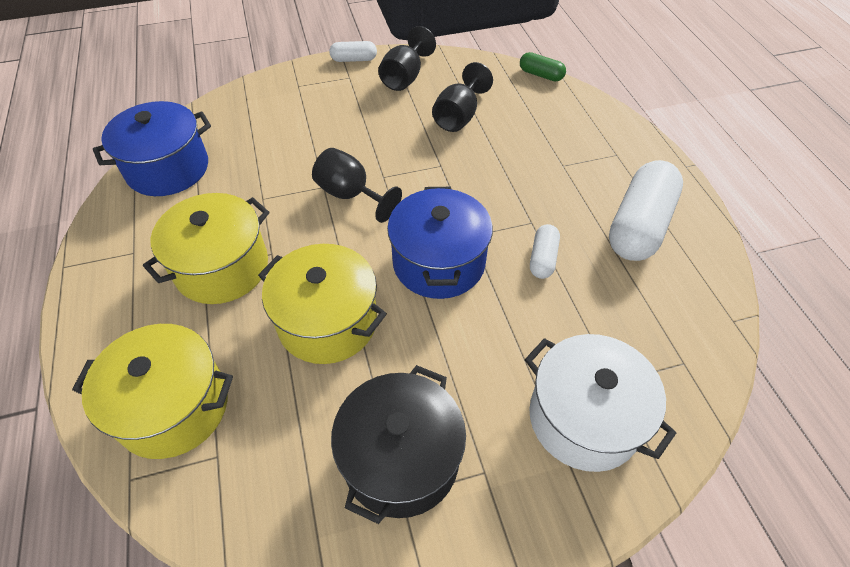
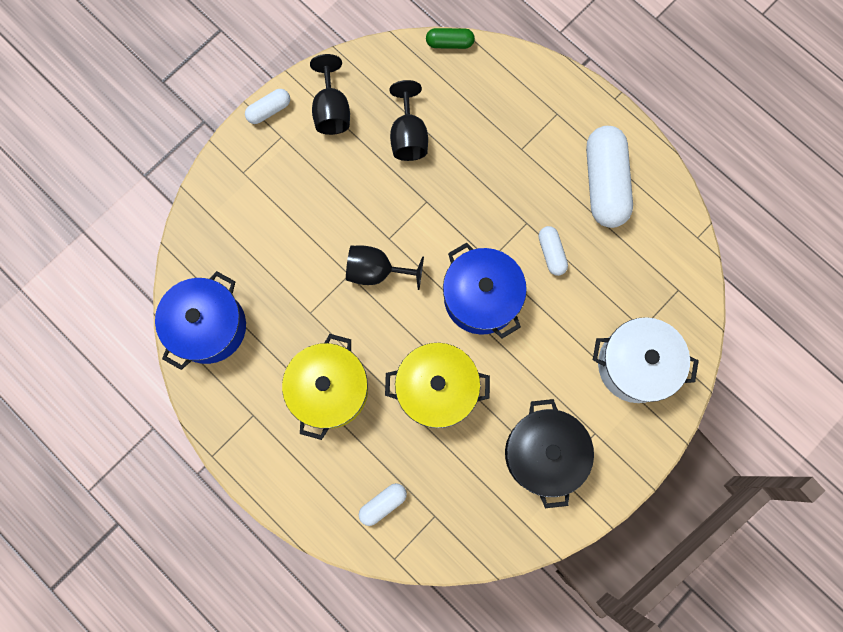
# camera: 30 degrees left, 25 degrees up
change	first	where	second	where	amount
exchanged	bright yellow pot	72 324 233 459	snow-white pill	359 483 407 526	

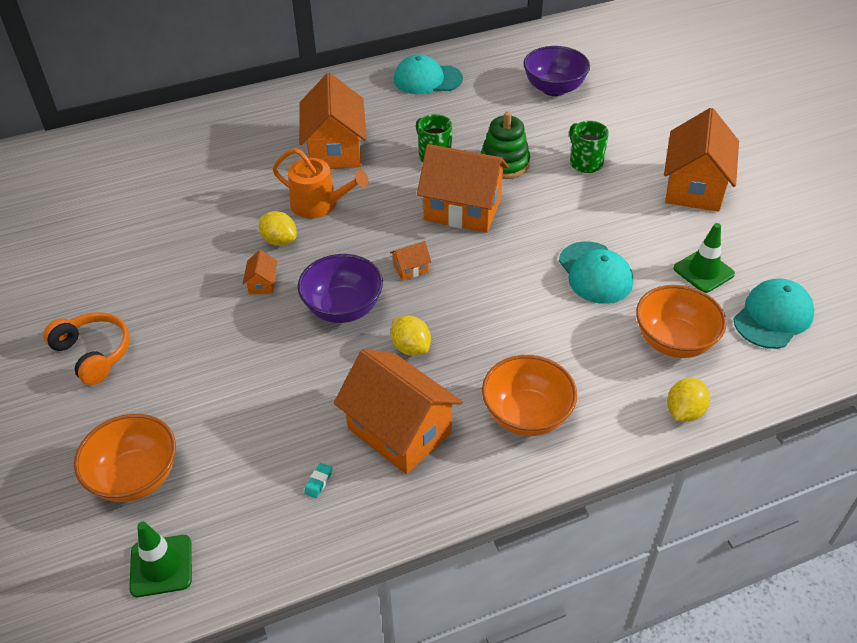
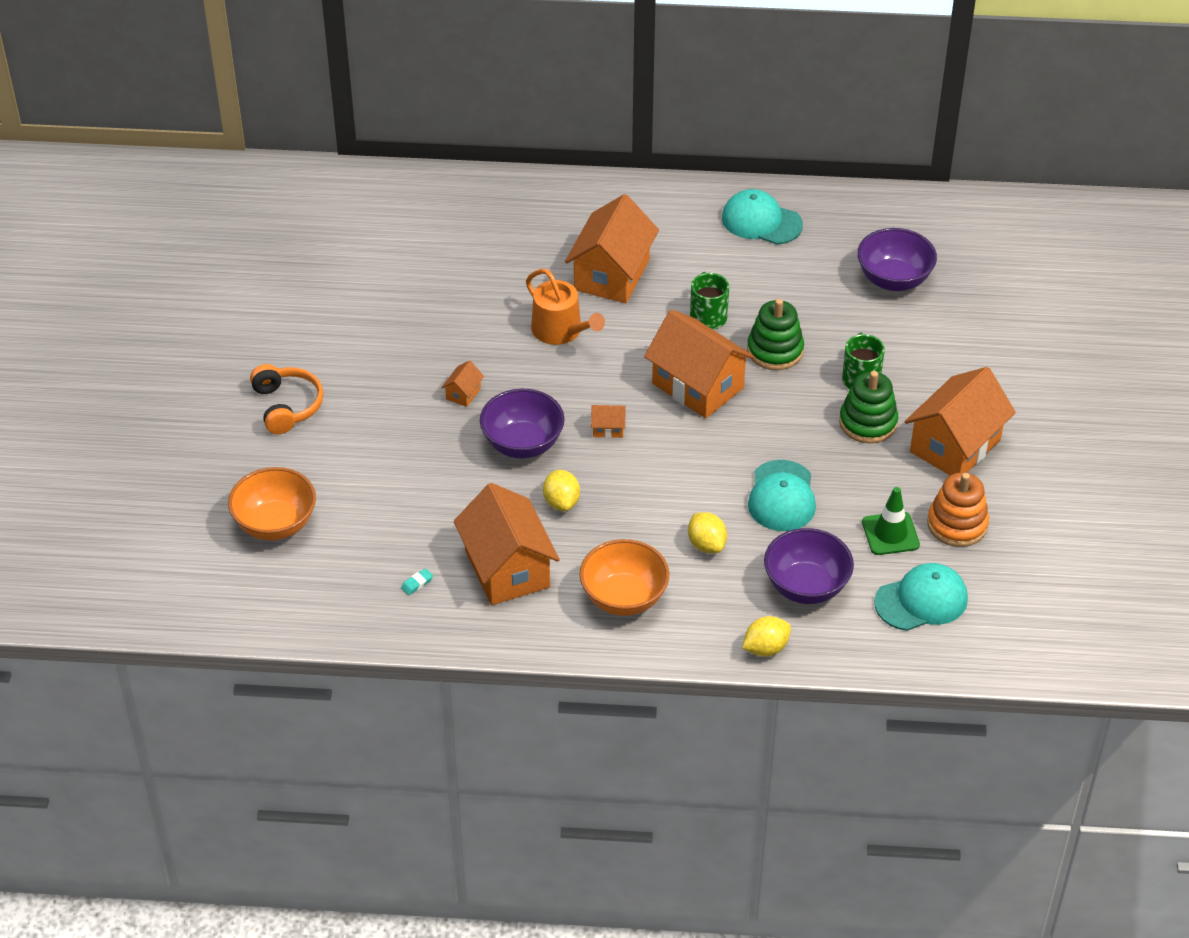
# camera: 25 degrees right, 0 degrees up
change	first	where	second	where	amount
relocated	bright yellow lemon	259 211 297 246		688 512 727 553	
colour	bright orange bowl	636 285 727 358	purple bowl	764 528 854 604	
appeared			leaf-green ring stacker	839 371 898 444	
appeared			bright orange ring stacker	927 472 989 547	
missing	leaf-green safety cone	129 522 192 597			

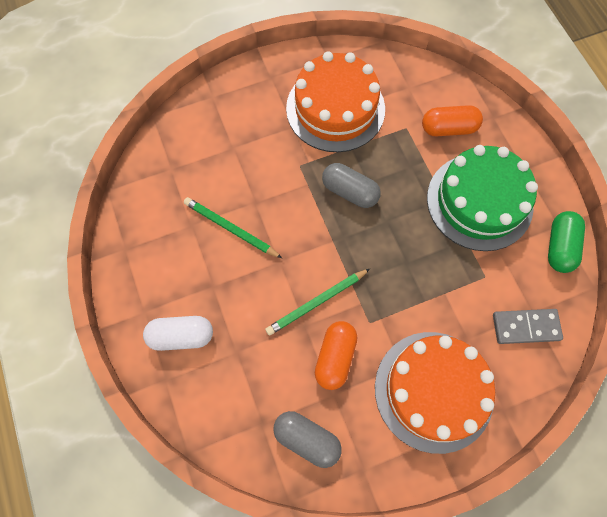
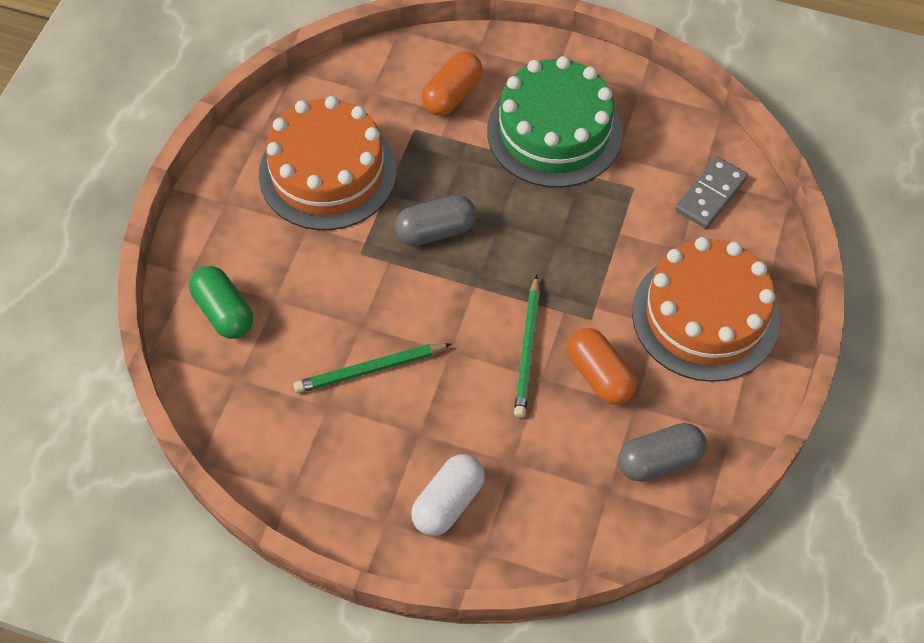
# camera: 50 degrees left, 10 degrees down
change	first	where	second	where	amount
relocated	leaf-green pill	548 211 585 273		189 266 253 339	

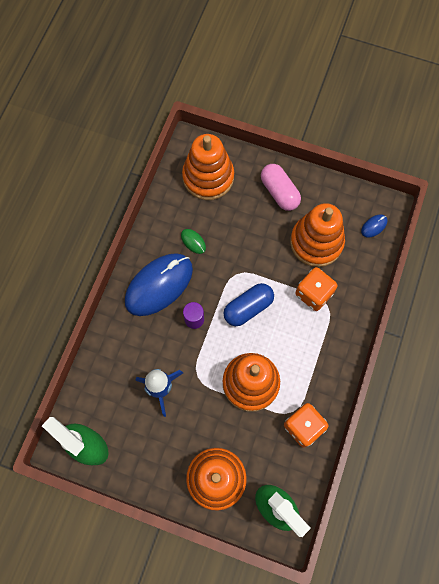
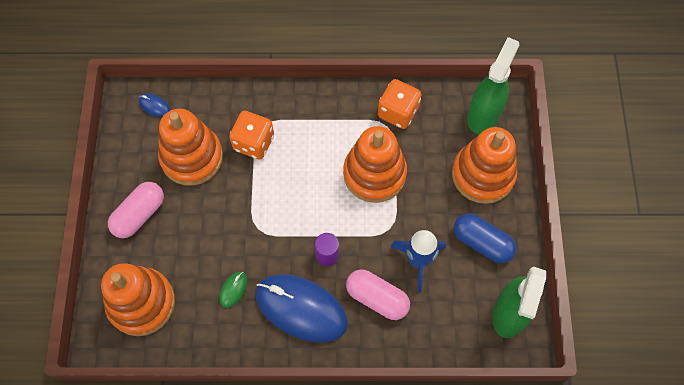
# camera: 110 degrees left, 5 degrees down
change	first	where	second	where	amount
appeared			rosy pill	346 269 410 320	
relocated	royal blue pill	223 283 274 326		454 213 517 263	

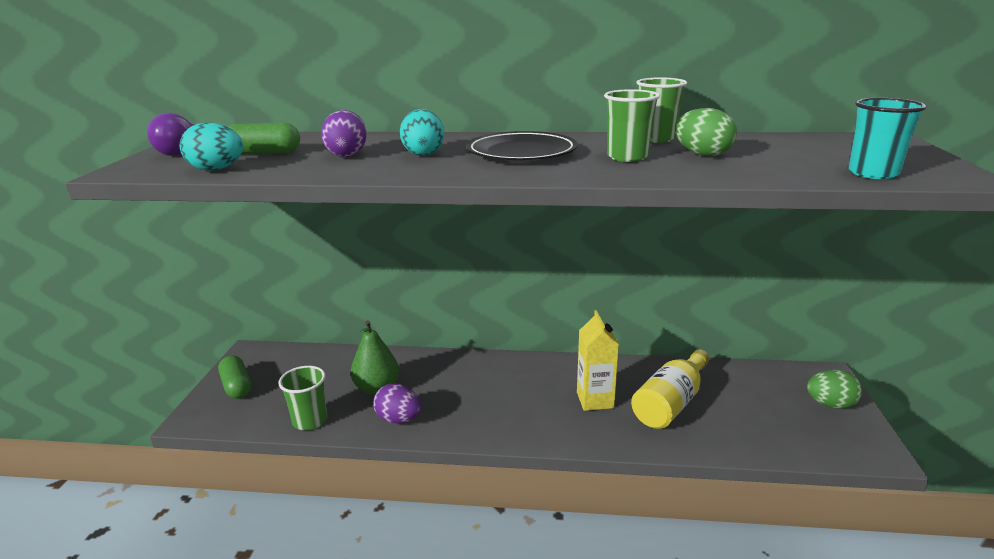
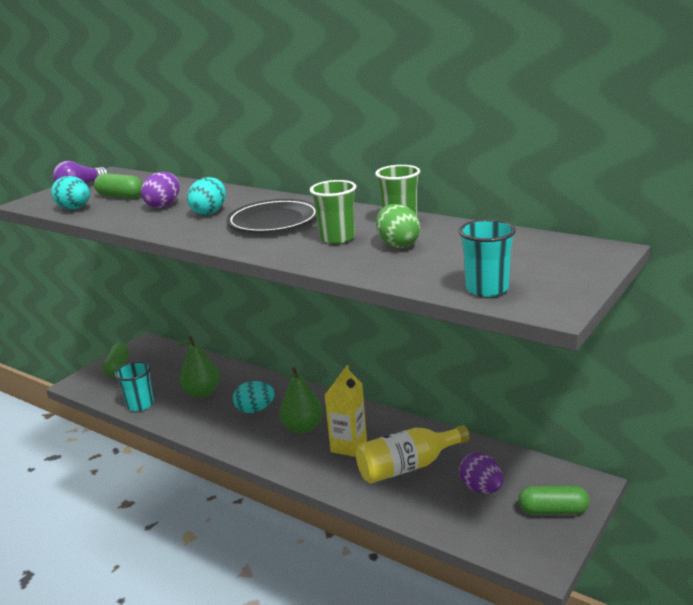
# camera: 30 degrees right, 0 degrees up
change	first	where	second	where	amount
colour	leaf-green cup	278 366 327 430	aqua cup	115 361 154 411	
appeared			aqua egg	233 381 275 413	
appeared			leaf-green pear	279 367 323 434	
relocated	purple egg	373 384 421 424		459 453 503 494	
exchanged	leaf-green egg	807 369 862 409	leaf-green pill	518 486 590 515	

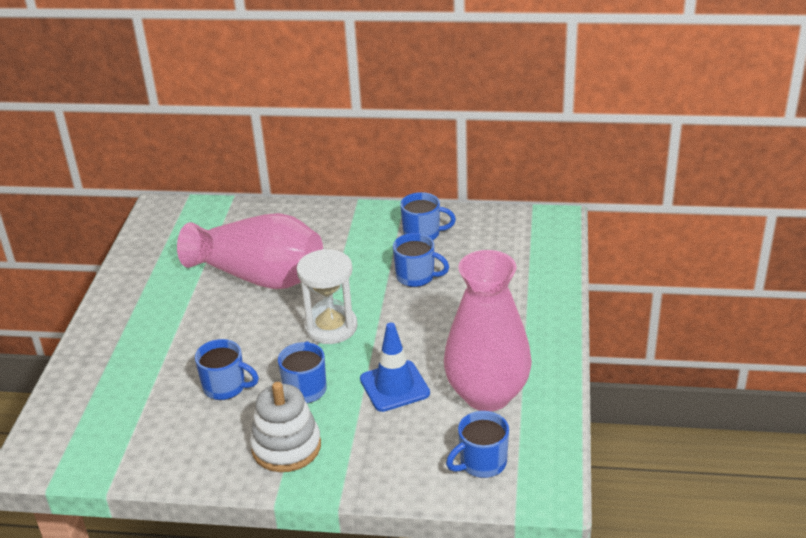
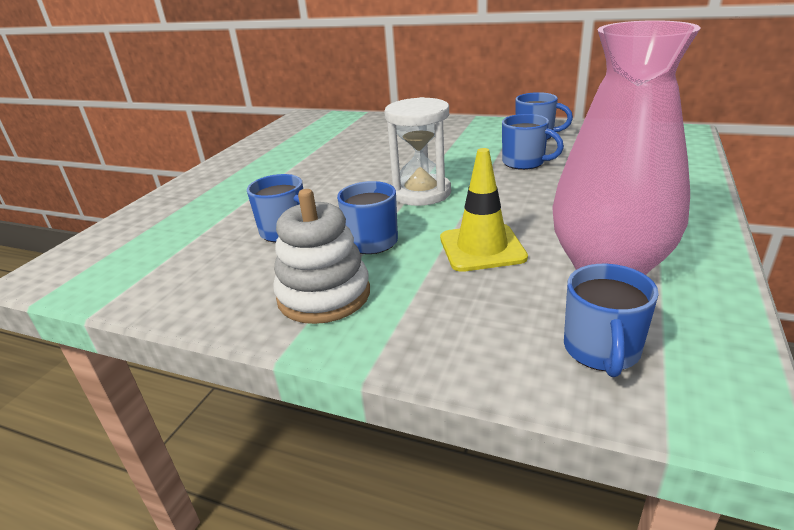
# camera: 15 degrees right, 5 degrees down
change	first	where	second	where	amount
colour	royal blue safety cone	360 323 430 412	bright yellow safety cone	440 148 528 272	
spun	royal blue mug	446 411 509 478		564 264 659 377	60 degrees counterclockwise
missing	rosy vase	177 213 323 289			

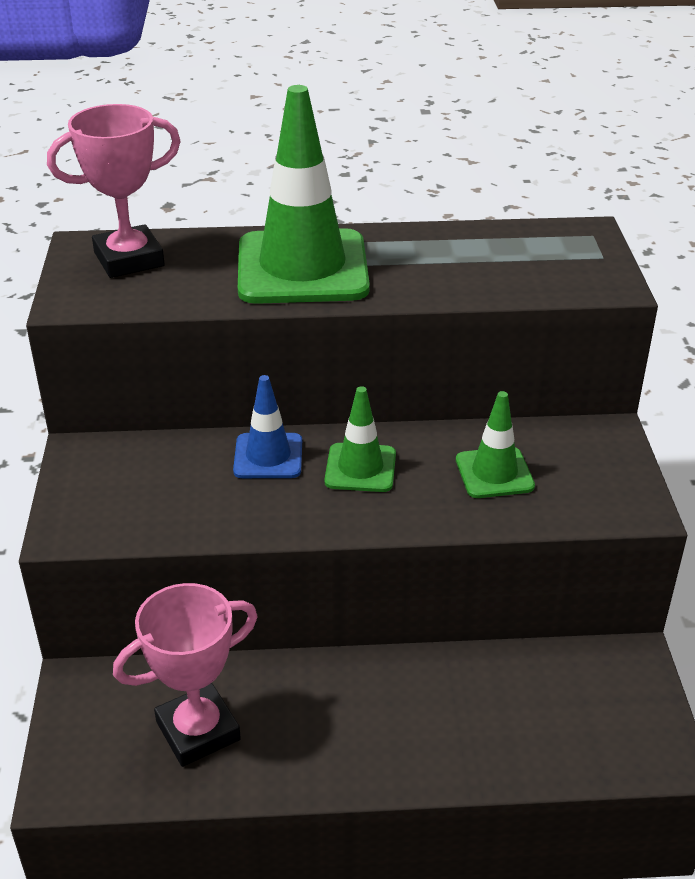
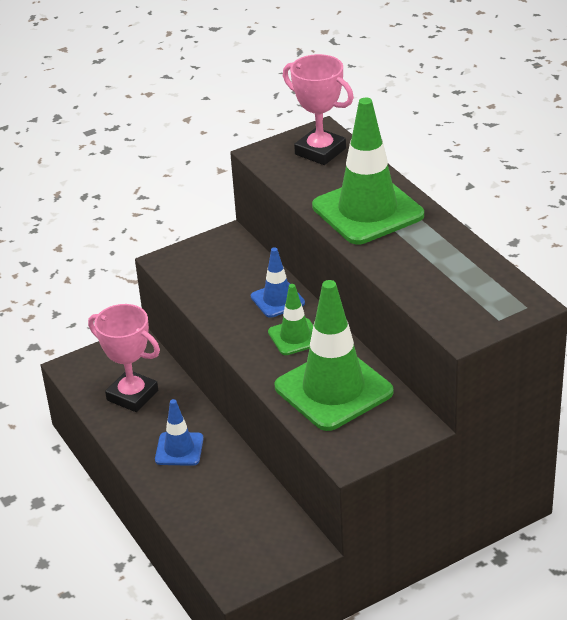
# camera: 65 degrees right, 0 degrees up
change	first	where	second	where	amount
appeared			royal blue safety cone	155 399 204 466	
size	leaf-green safety cone	456 391 535 498		274 280 394 431	x1.96

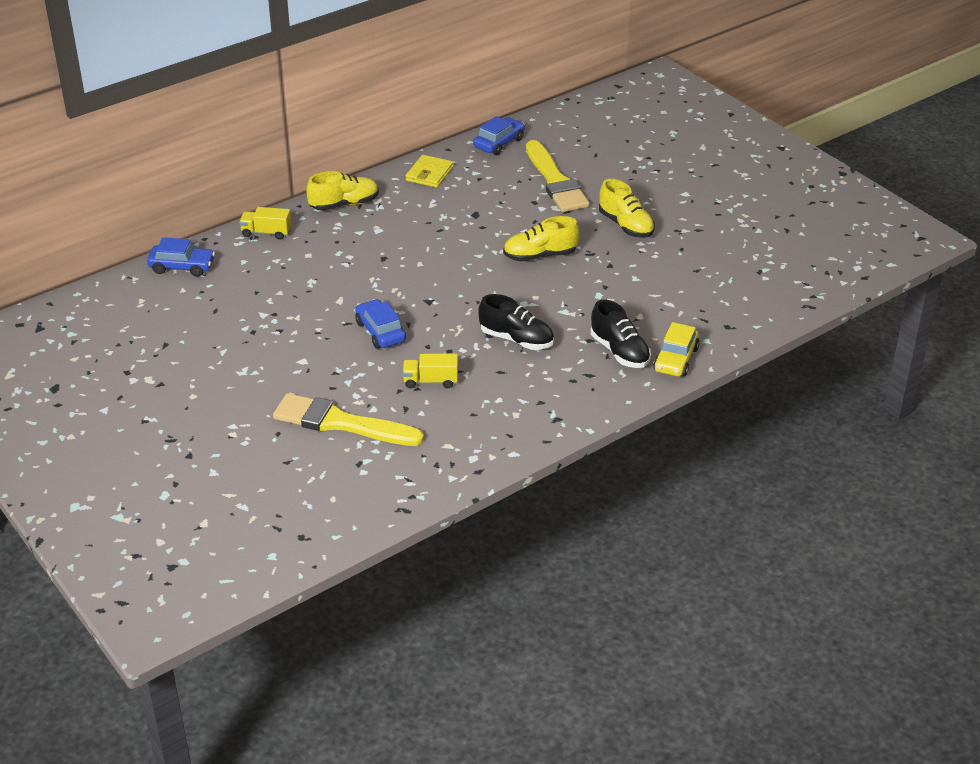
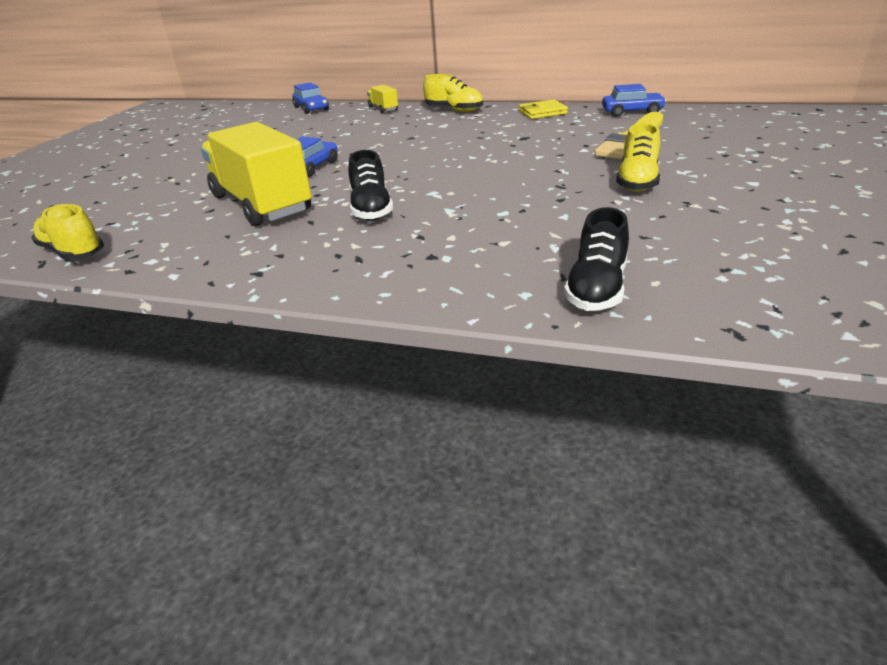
# camera: 55 degrees right, 5 degrees down
change	first	where	second	where	amount
relocated	bright yellow sneaker	503 216 579 262		31 204 104 260	
size	bright yellow truck	403 354 458 388		201 122 312 226	x2.37
relocated	ebony sneaker	591 300 651 368		564 207 629 311	
missing	bright yellow brush	273 393 424 446			
missing	bright yellow car	653 322 700 377			

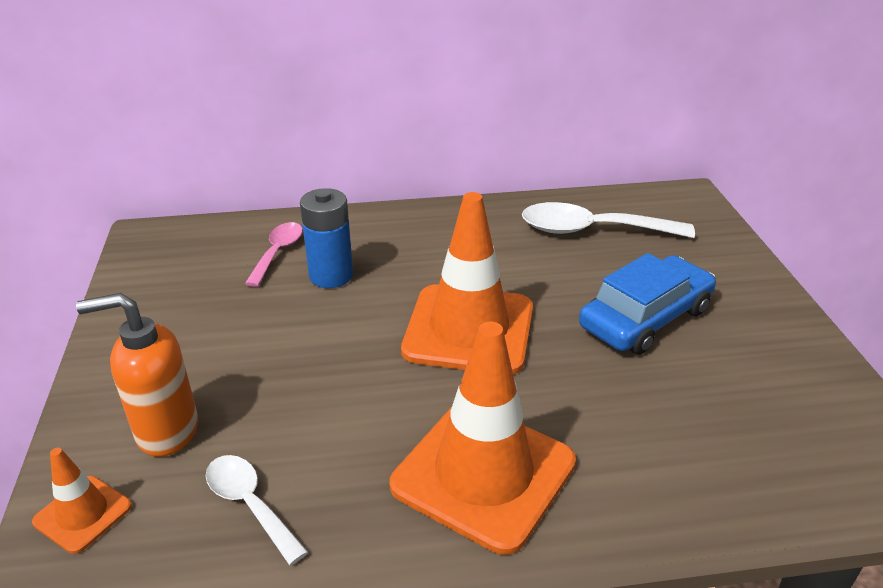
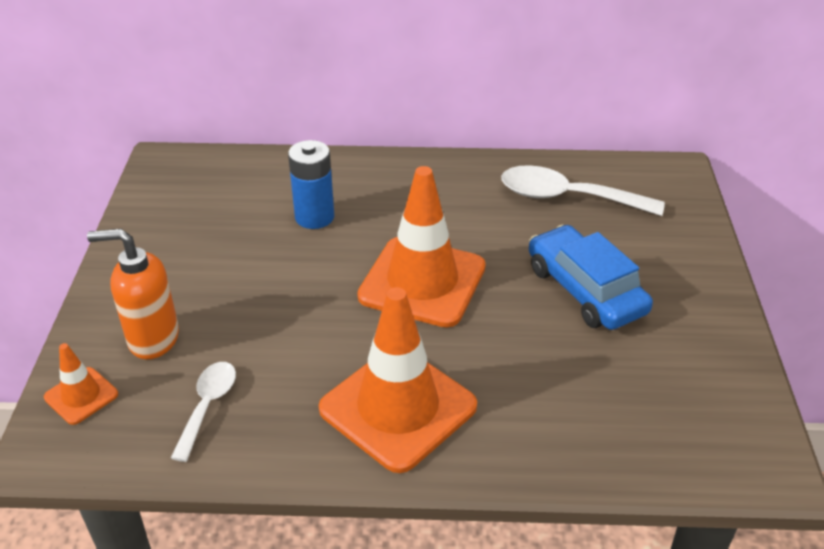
# camera: 10 degrees right, 5 degrees up
change	first	where	second	where	amount
spun	snow-white teaspoon	206 455 308 565		171 362 236 462	45 degrees clockwise
spun	royal blue car	579 253 716 355		529 225 653 330	90 degrees counterclockwise
missing	rosy teaspoon	245 222 303 287			

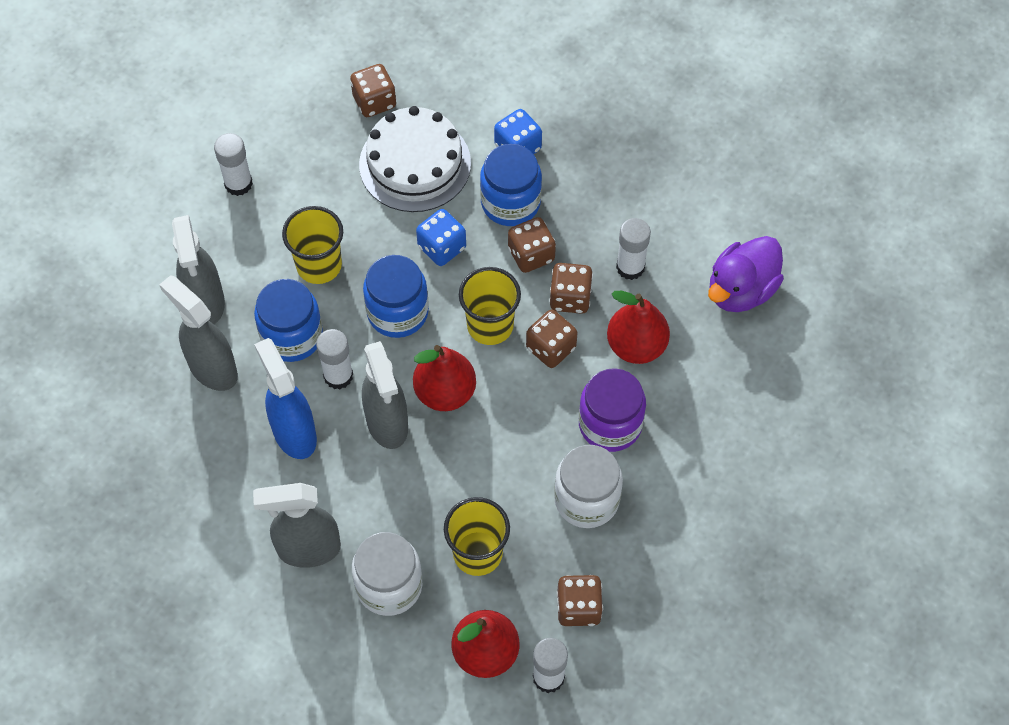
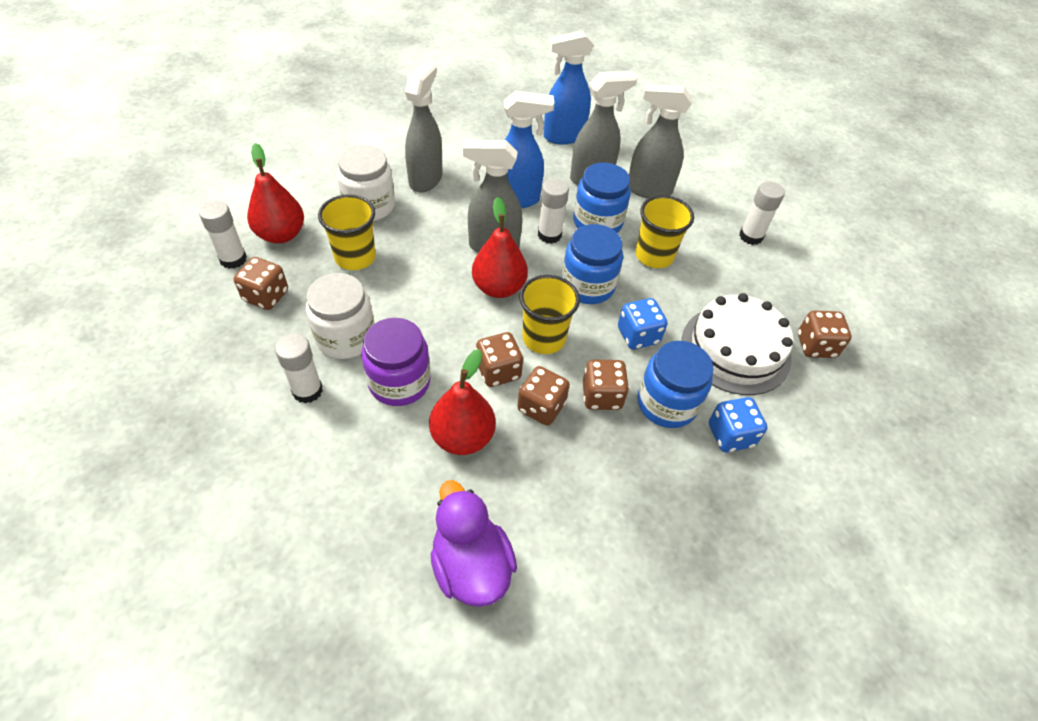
# camera: 110 degrees right, 10 degrees down
change	first	where	second	where	amount
relocated	snow-white glue stick	616 218 651 280		275 333 323 403	
appeared			royal blue sprayer	544 31 594 144	

